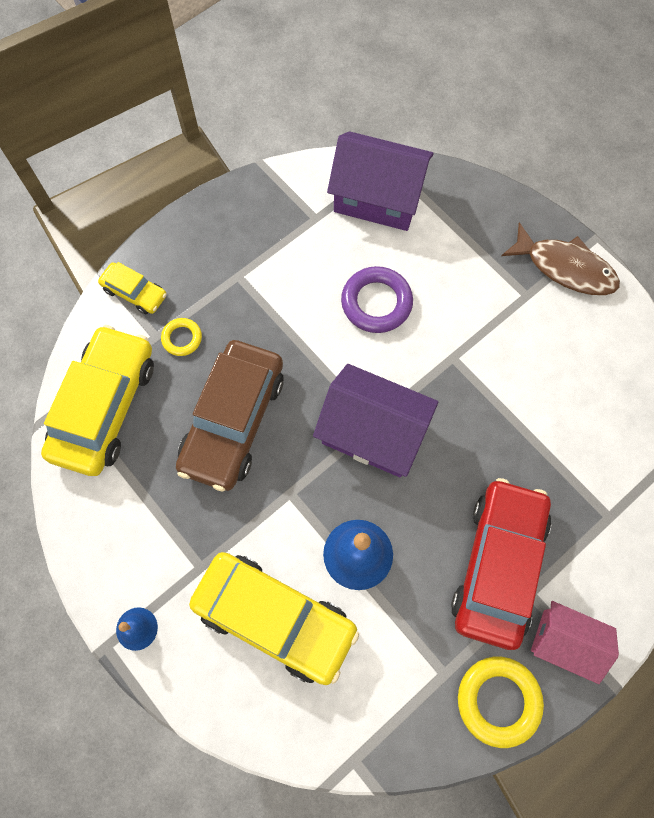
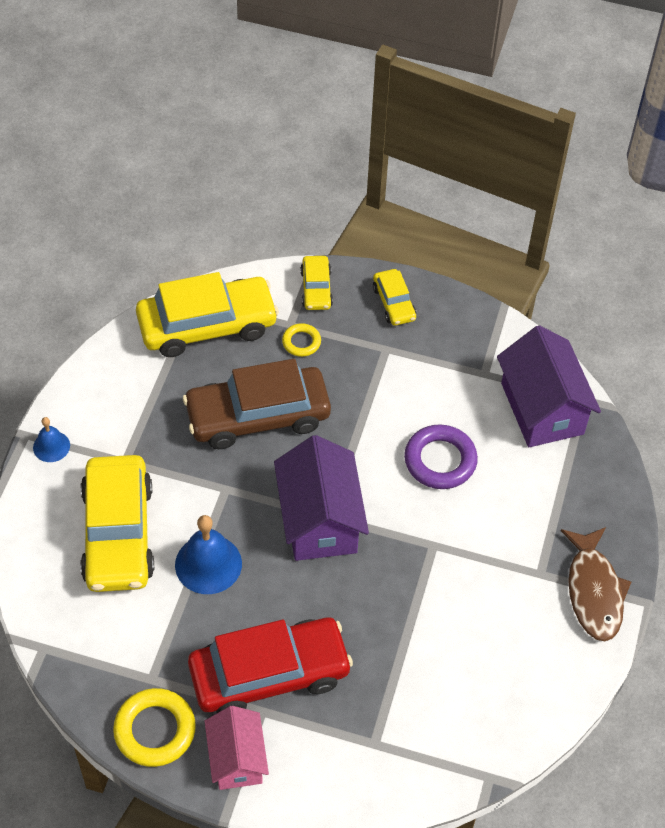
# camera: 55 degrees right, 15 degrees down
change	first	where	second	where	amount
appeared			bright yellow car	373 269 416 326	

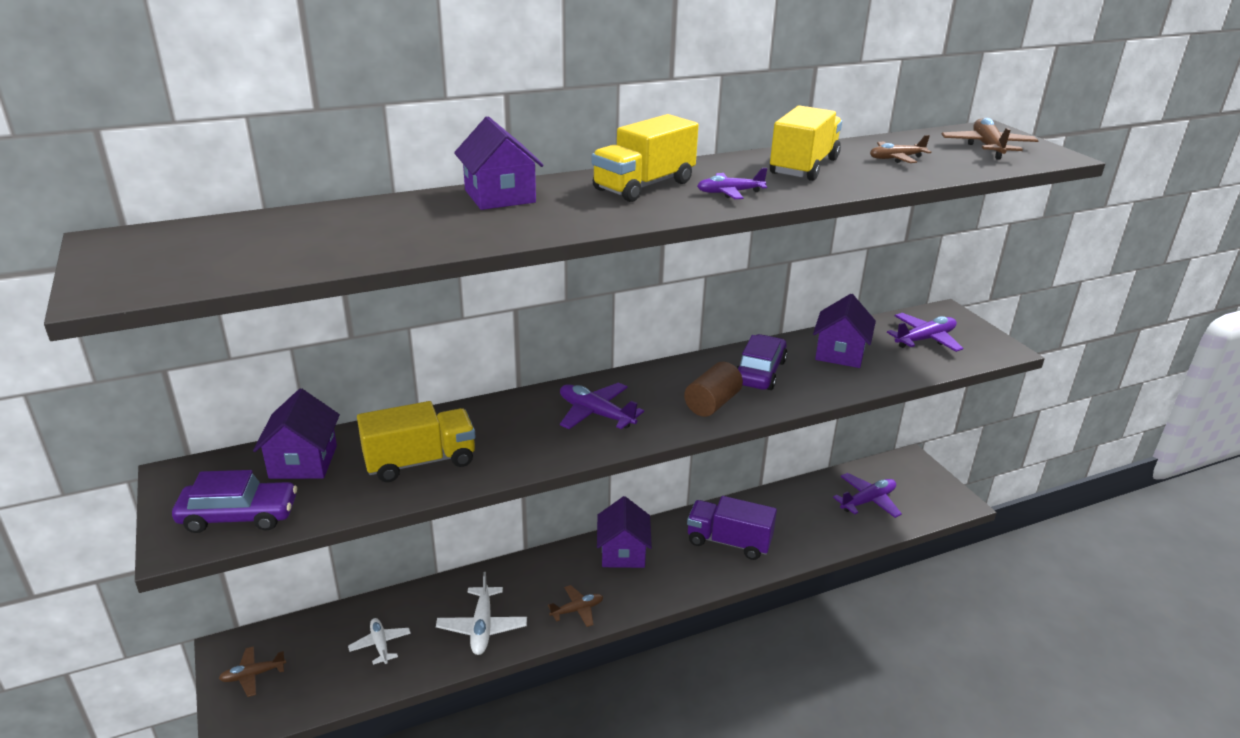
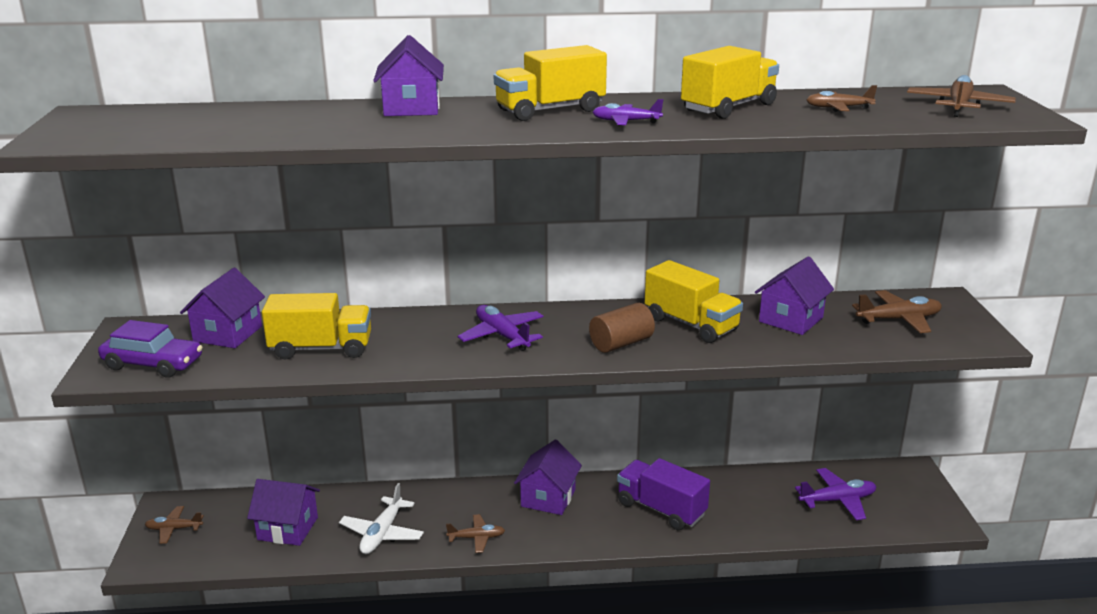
# camera: 20 degrees right, 5 degrees down
change	first	where	second	where	amount
exchanged	snow-white plane	348 618 411 665	purple house	247 479 320 546	
exchanged	purple car	736 334 788 390	bright yellow truck	645 260 743 343	
colour	purple plane	887 313 964 352	dark brown plane	852 290 942 333	

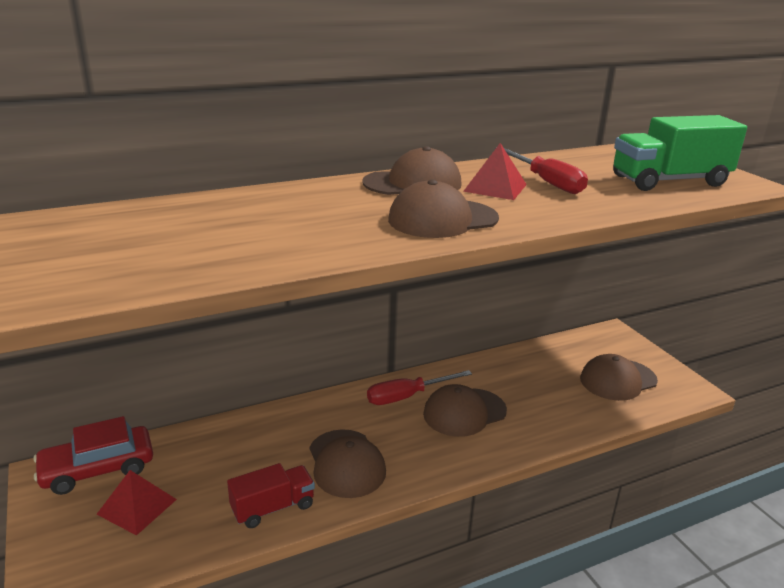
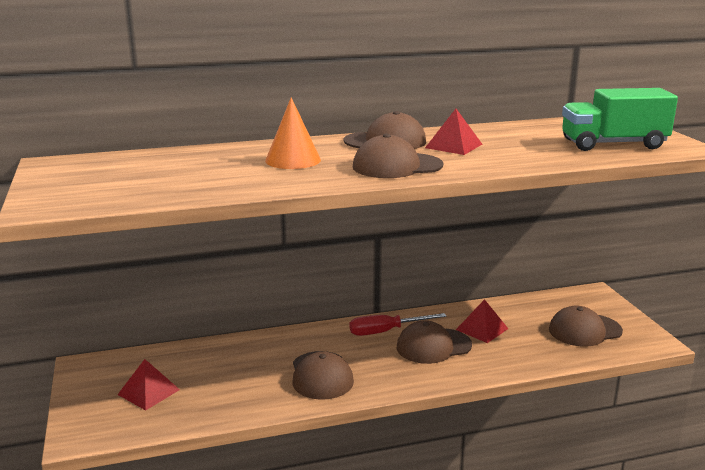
# camera: 10 degrees right, 5 degrees down
change	first	where	second	where	amount
appeared			bright orange cone shape	265 97 321 169	
appeared			scarlet pyramid shape	456 299 508 343	
missing	scarlet car	33 416 153 495			
missing	scarlet truck	227 463 315 528			
missing	scarlet screwdriver	495 147 588 194			

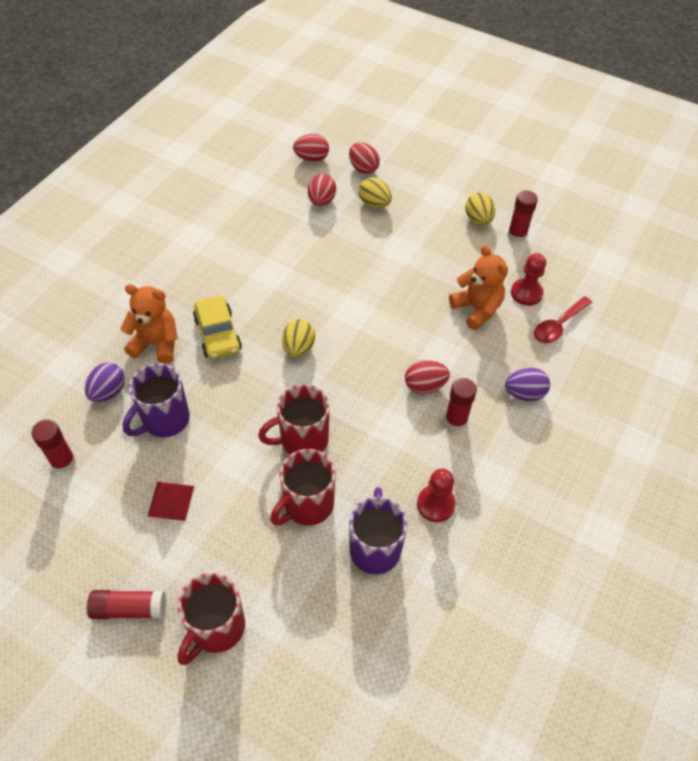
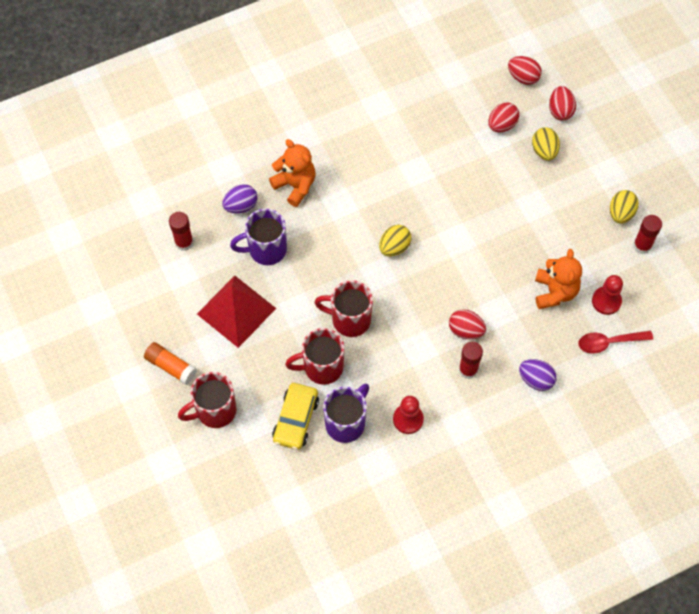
# camera: 35 degrees right, 10 degrees up
change	first	where	second	where	amount
colour	scarlet glue stick	87 590 166 619	bright orange glue stick	144 342 197 385	
size	scarlet pyramid shape	148 482 194 521		197 276 276 348	x1.91
relocated	bright yellow car	193 296 242 360		272 383 319 450	

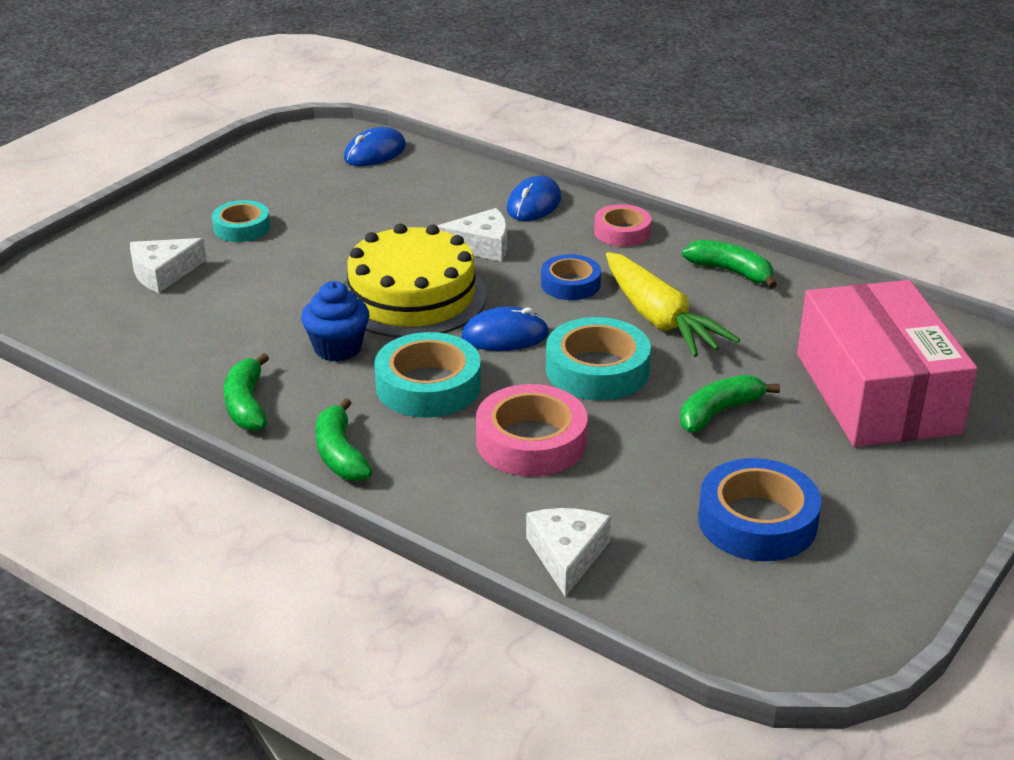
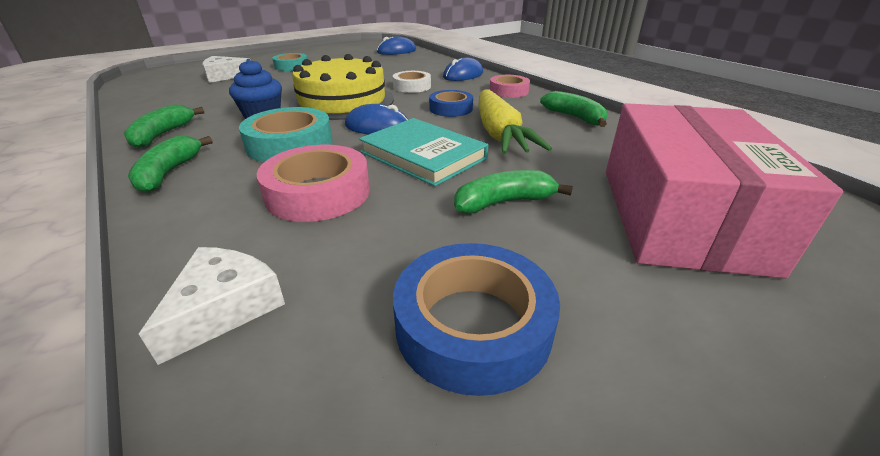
# camera: 20 degrees right, 0 degrees up
change	first	where	second	where	amount
exchanged	aqua tape	546 317 651 400	aqua hardback	359 118 488 186	
exchanged	snow-white piece of cheese	437 208 507 262	snow-white tape	393 71 431 93	

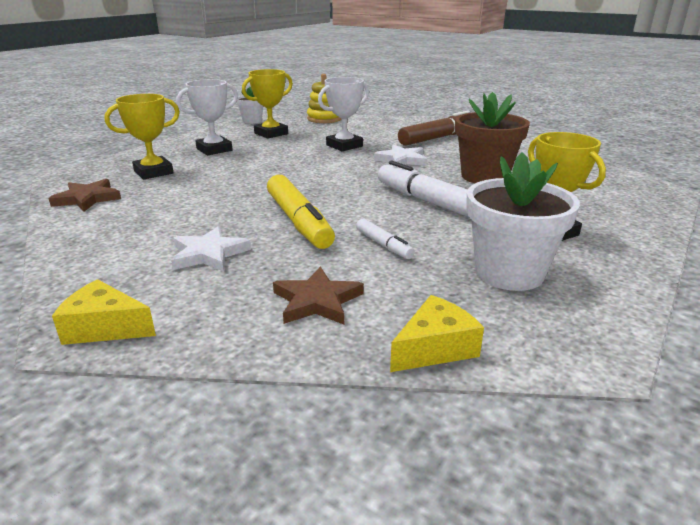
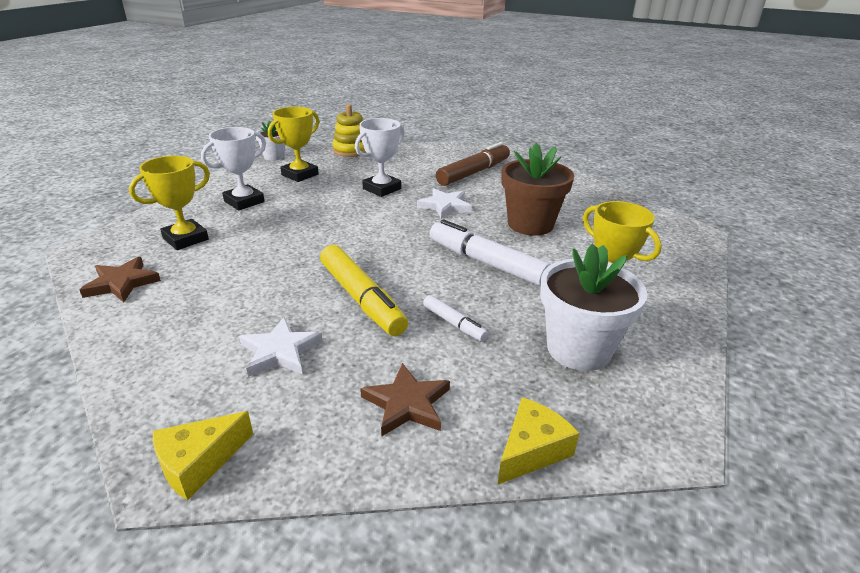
# camera: 10 degrees left, 5 degrees up
change	first	where	second	where	amount
spun	bright yellow piece of cheese	52 279 156 345		153 411 253 500	45 degrees counterclockwise

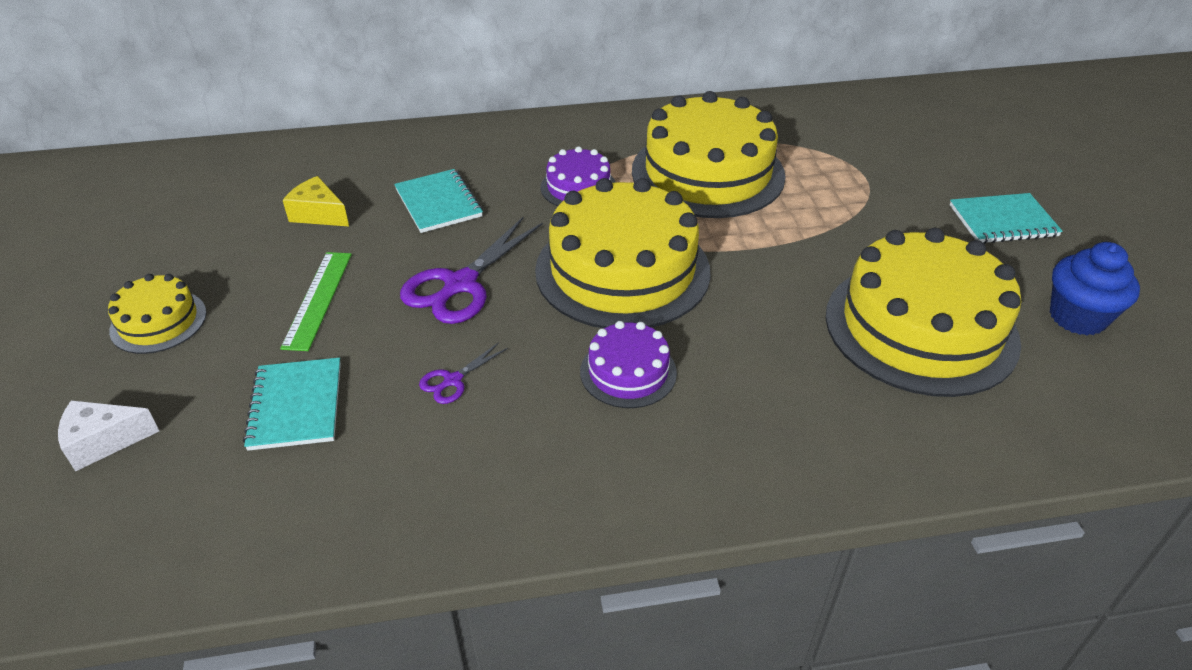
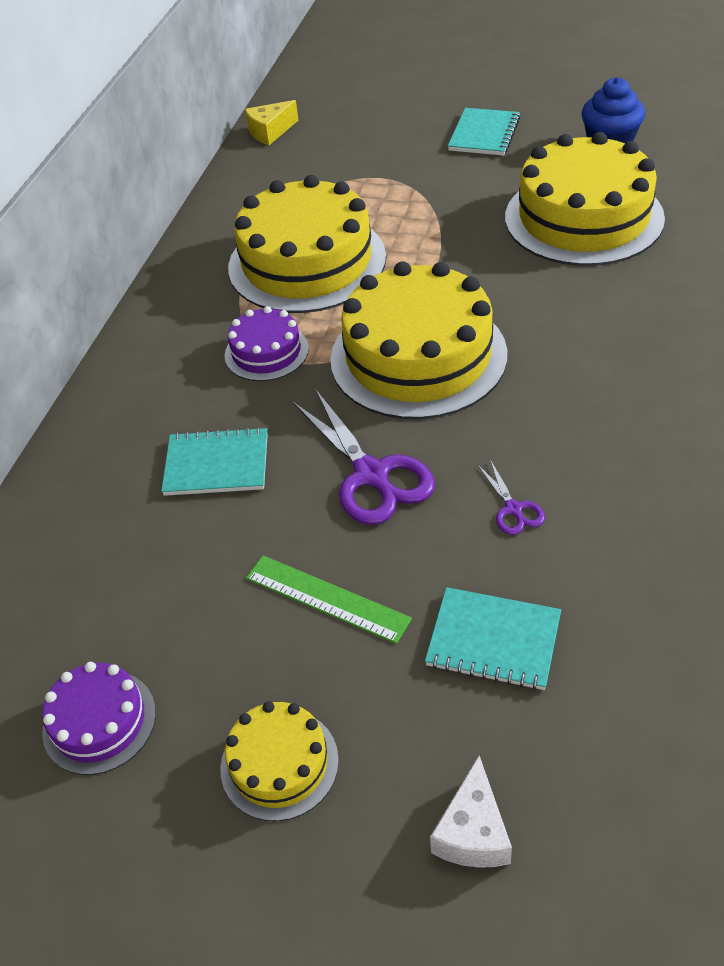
# camera: 60 degrees left, 5 degrees up
change	first	where	second	where	amount
relocated	purple layer cake	580 321 677 408		42 662 156 775	
relocated	bright yellow piece of cheese	283 176 349 226		245 100 299 145	

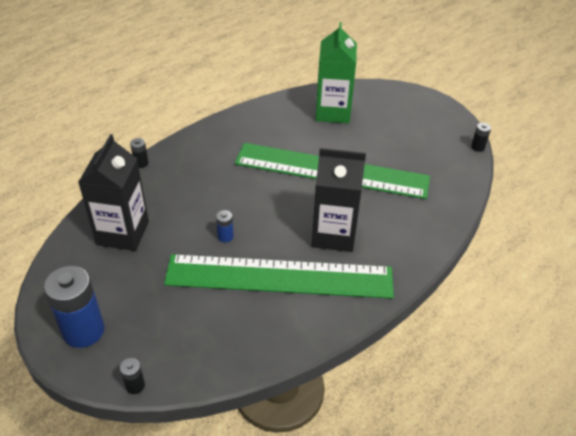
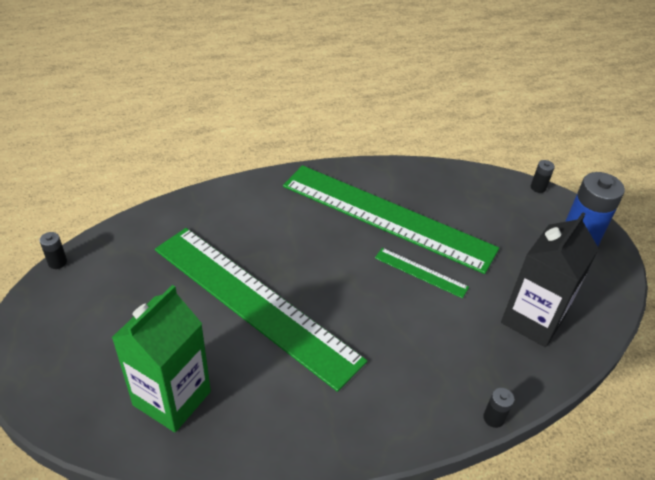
# camera: 155 degrees left, 0 degrees up
change	first	where	second	where	amount
exchanged	royal blue battery	216 210 234 242	leaf-green ruler	375 248 469 298	
missing	ebony juice carton	312 148 366 252			

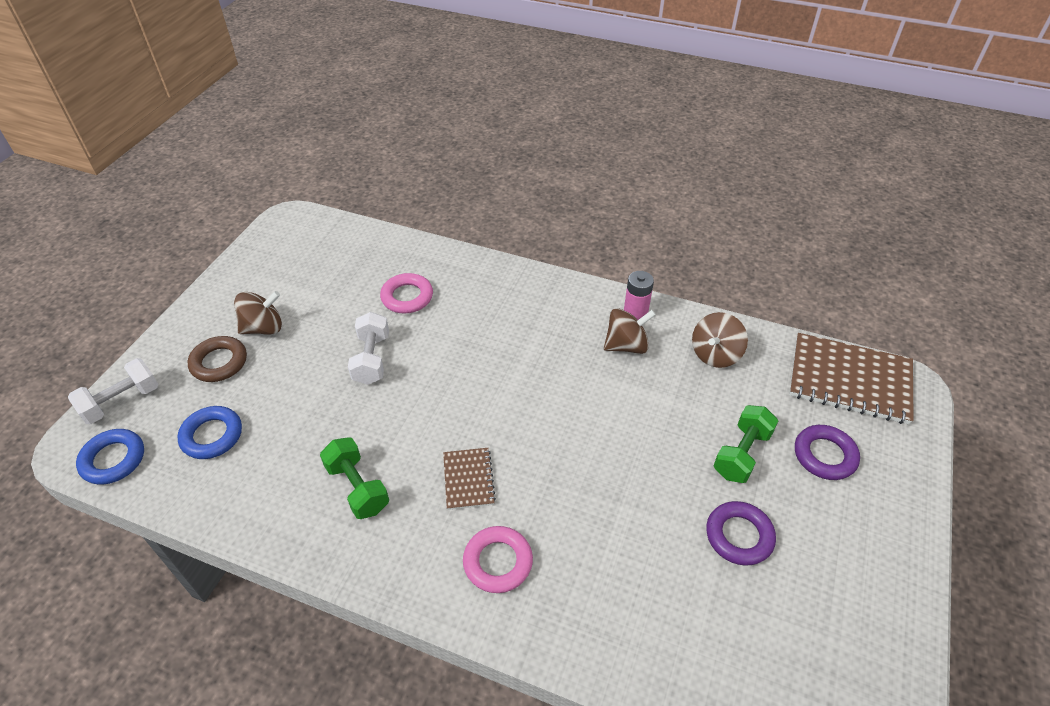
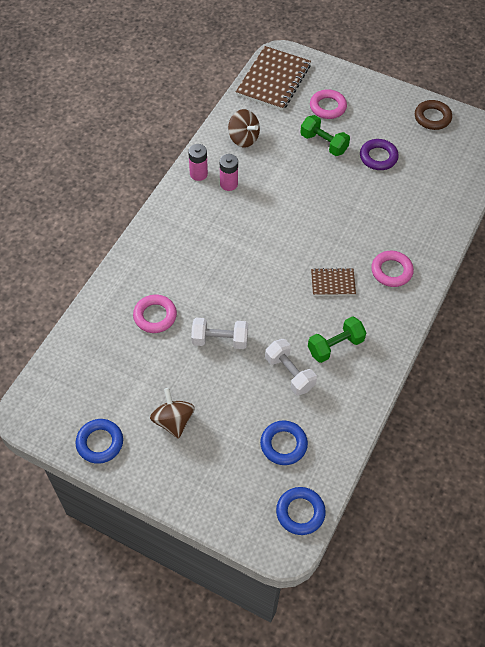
# camera: 85 degrees left, 10 degrees up
change	first	where	second	where	amount
appeared			royal blue ring	76 419 123 464	
exchanged	dark brown toy top	604 308 656 354	rosy battery	220 154 238 191	
relocated	snow-white hand weight	68 358 159 424		265 339 317 396	
colour	purple ring	795 425 860 480	rosy ring	310 89 347 119	
relocated	dark brown ring	187 336 247 382		415 100 452 130	

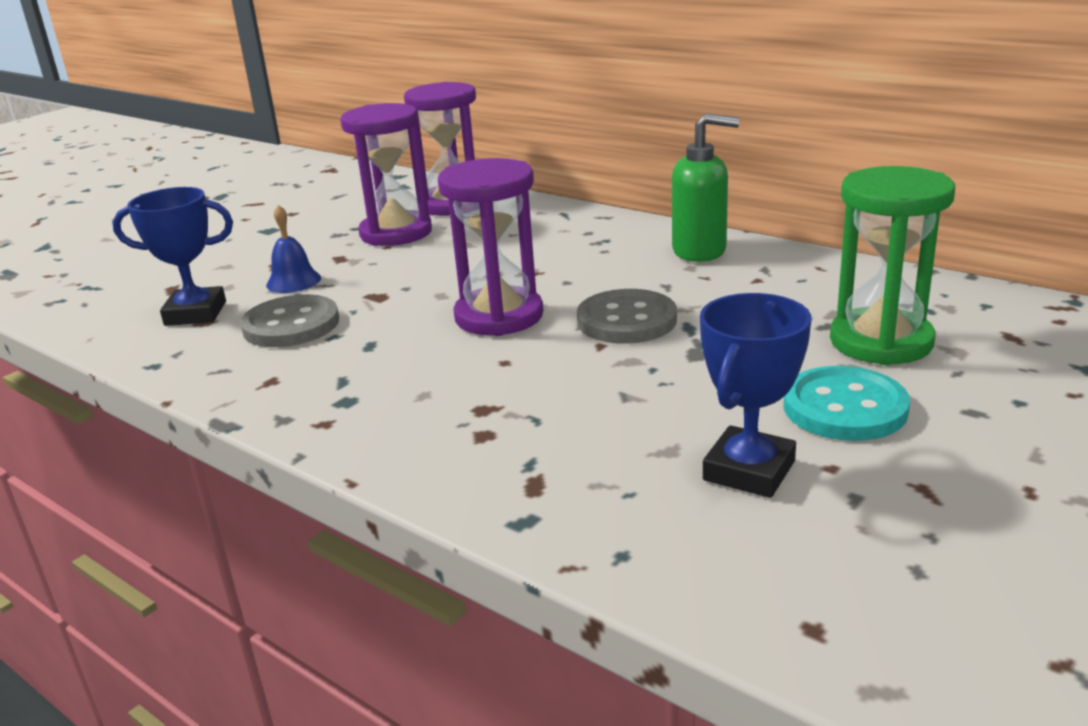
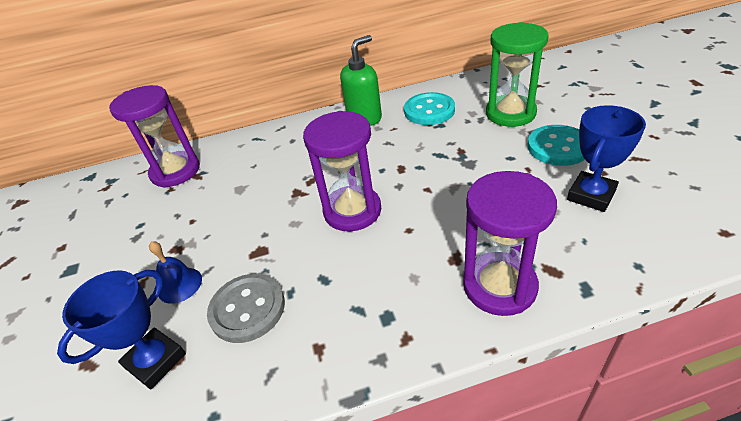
# camera: 50 degrees left, 15 degrees up
change	first	where	second	where	amount
appeared			aqua button	404 92 455 125	
relocated	purple sand timer	340 103 432 246		463 171 557 316	
spun	royal blue trophy	700 293 811 498		567 105 646 212	60 degrees clockwise
missing	gray button	577 289 677 344			

